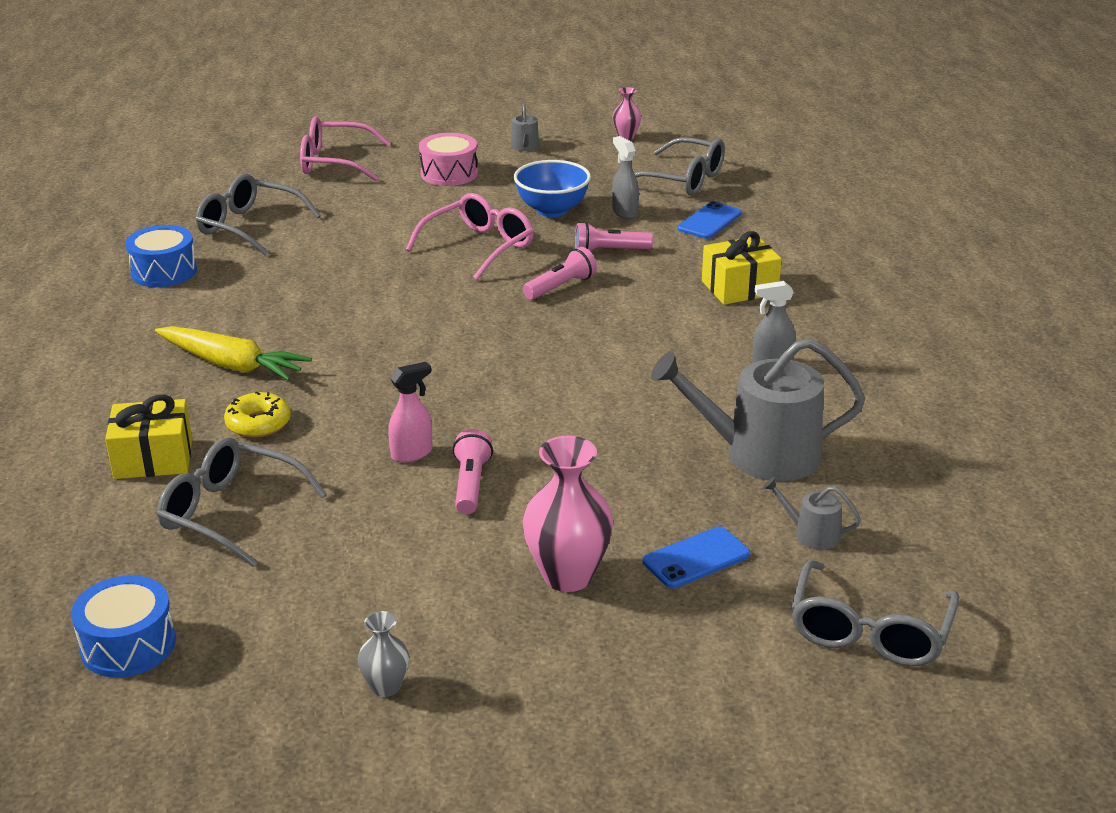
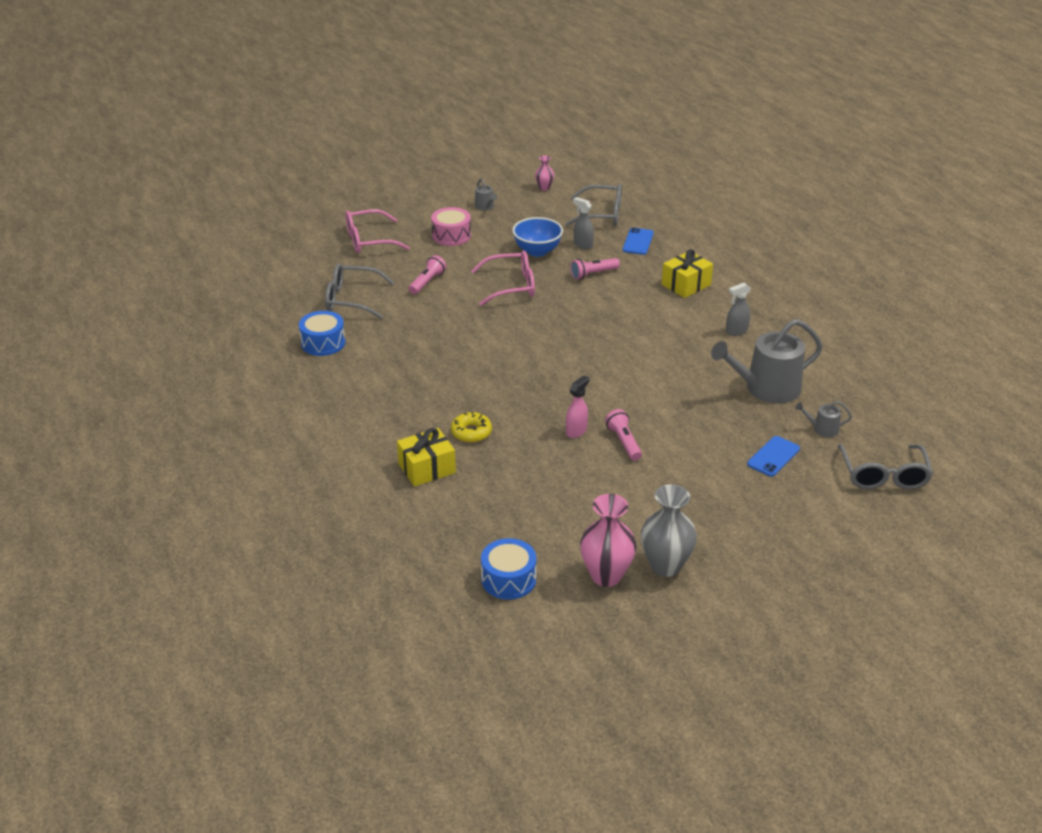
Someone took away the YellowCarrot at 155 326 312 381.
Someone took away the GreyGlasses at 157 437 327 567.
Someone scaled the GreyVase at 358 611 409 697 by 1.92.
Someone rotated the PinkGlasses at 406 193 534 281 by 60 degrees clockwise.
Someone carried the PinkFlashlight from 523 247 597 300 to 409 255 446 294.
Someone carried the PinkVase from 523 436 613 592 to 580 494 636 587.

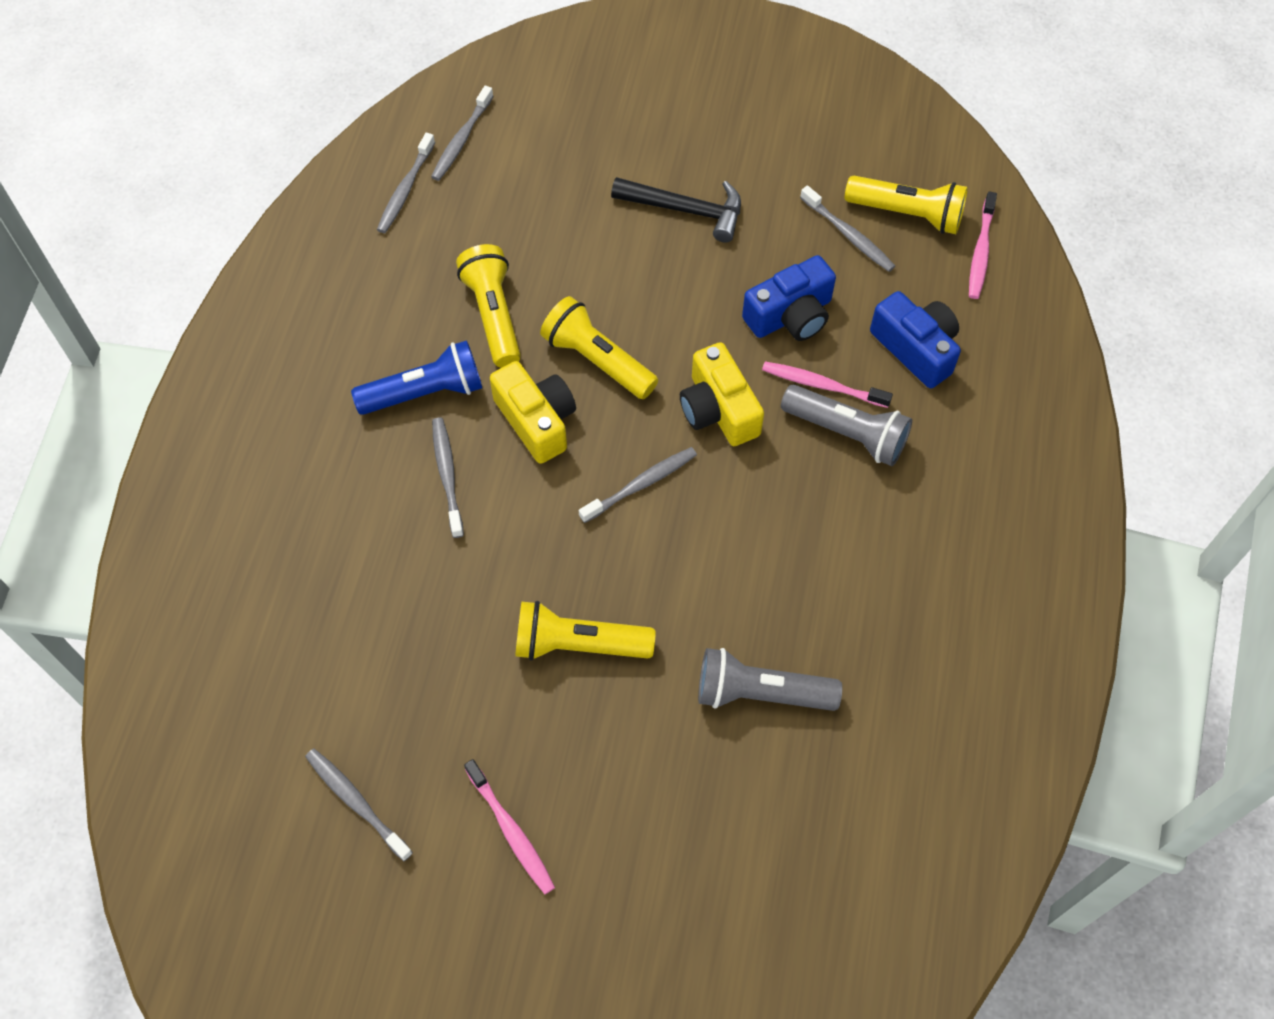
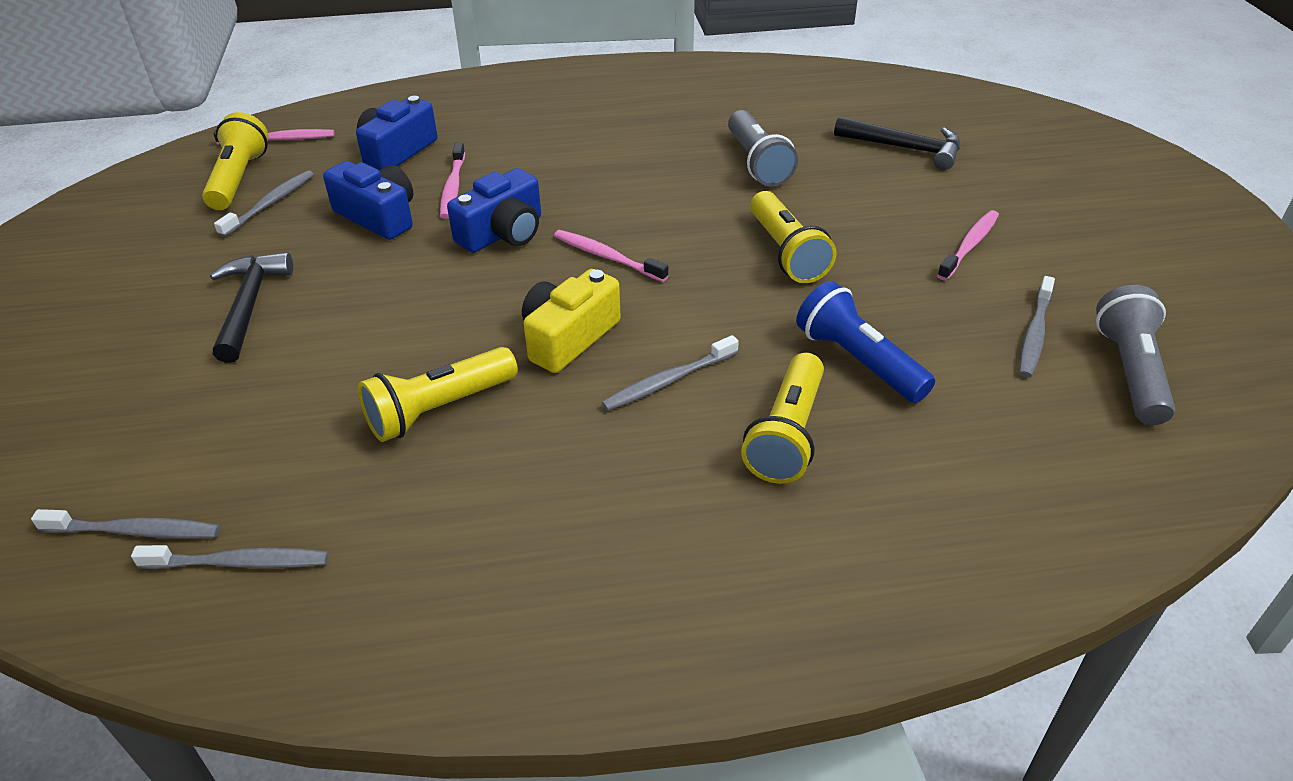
Someone carried the BlueFlashlight from 351 340 482 415 to 796 281 935 403.
Someone carried the YellowFlashlight from 540 296 658 399 to 741 353 824 484.
Someone repainted the GreyToothbrush at 579 447 697 523, which became the PinkToothbrush at 554 230 668 282.
Someone repainted the YellowCamera at 680 342 764 446, which became the BlueCamera at 447 168 541 253.
Someone carried the GreyFlashlight from 781 384 912 466 to 1096 285 1175 425.
Someone put down the BlackHammer at 834 116 960 170.

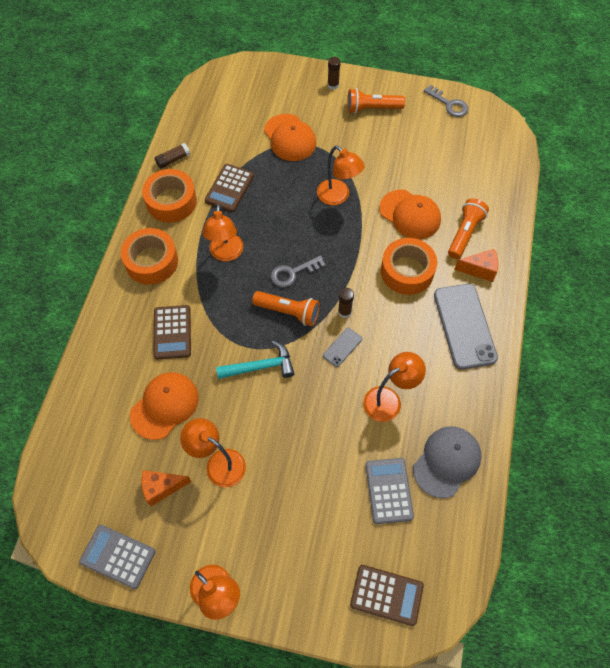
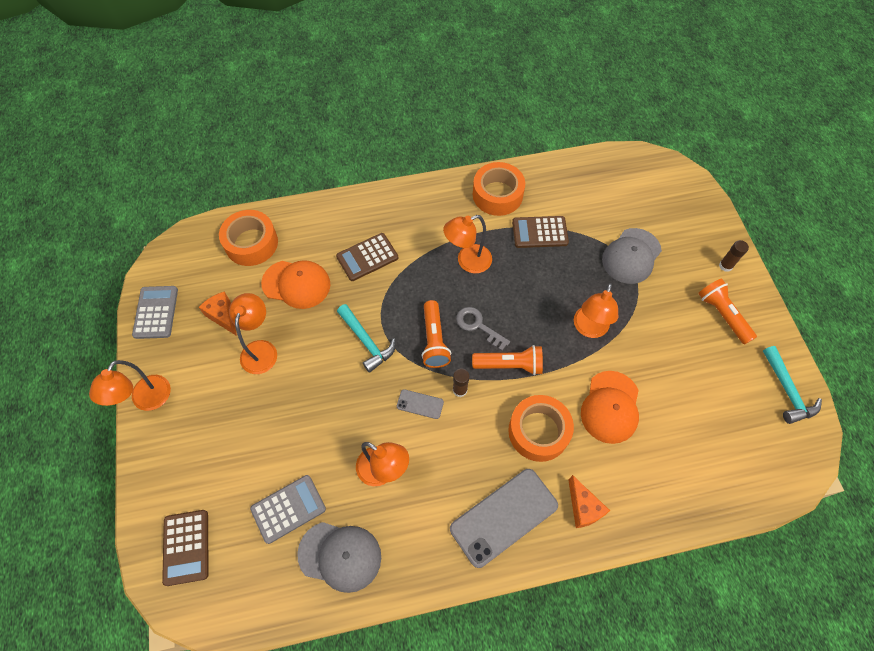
Someone carried the OrangeTape from 121 228 178 285 to 219 210 278 266.
Someone took away the BrownGlueStick at 155 143 190 169.
Someone repainted the OrangeCap at 264 114 316 161, which became the GreyCap at 602 228 662 284.
Someone swapped the GreyKey at 424 85 468 117 for the TurquoiseHammer at 763 346 822 424.
Someone carried the OrangeFlashlight from 448 198 489 259 to 472 345 543 375.

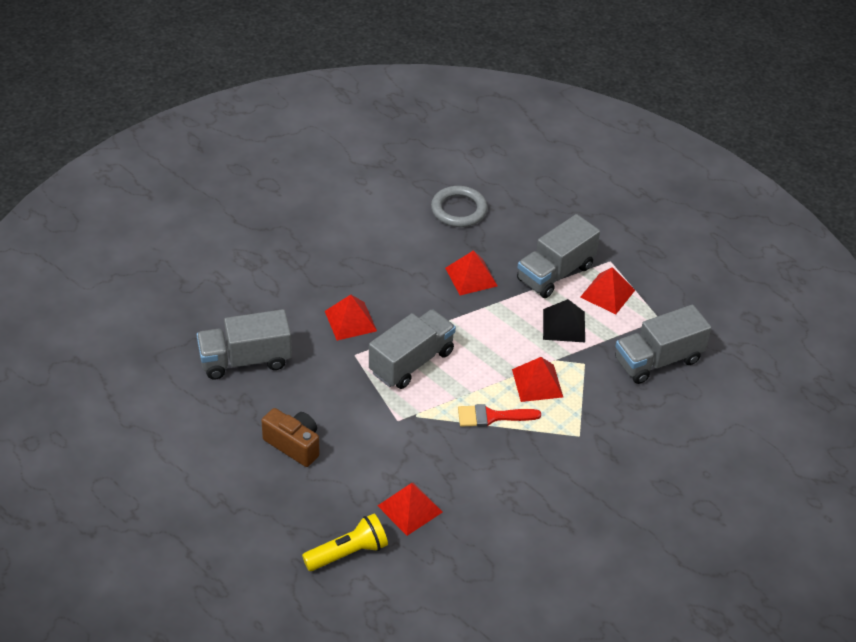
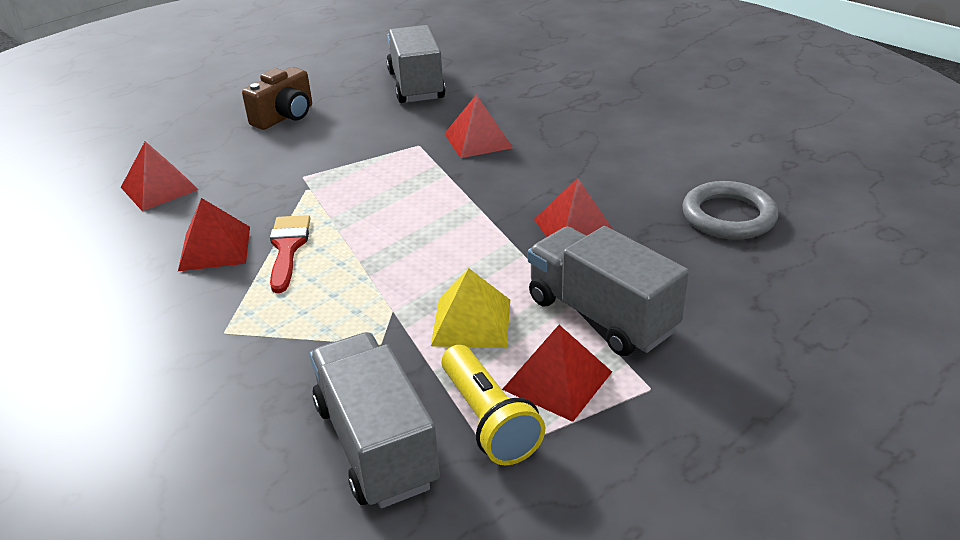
Someone carried the YellowFlashlight from 302 514 388 571 to 442 345 545 465.
Someone took away the GreyTruck at 369 309 456 389.
Someone carried the RedPyramid from 512 357 563 402 to 178 198 250 271.
Someone repainted the BlackPyramid at 543 299 585 342, which became the YellowPyramid at 431 268 510 348.

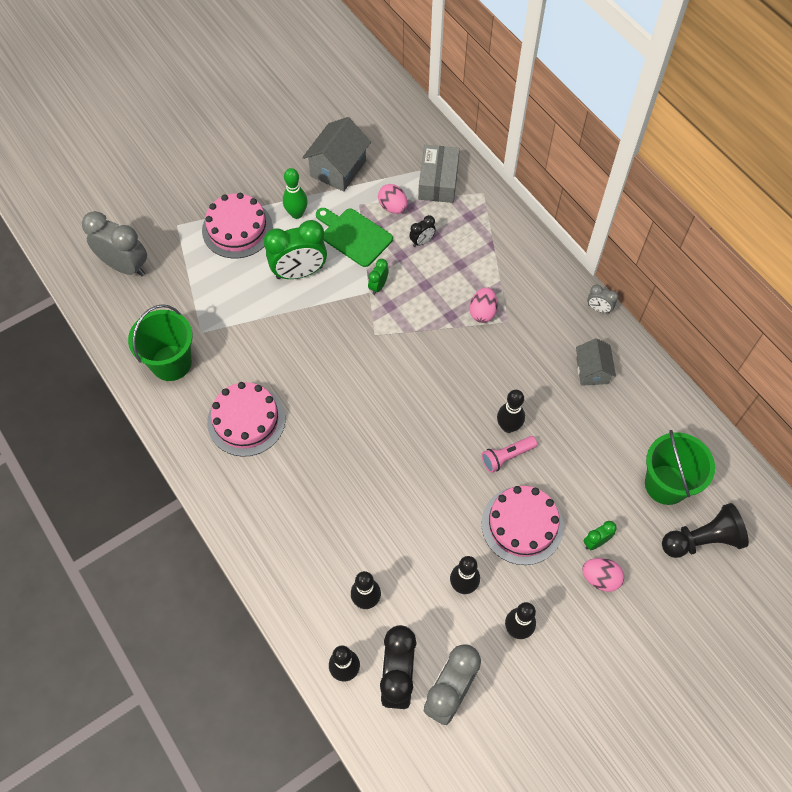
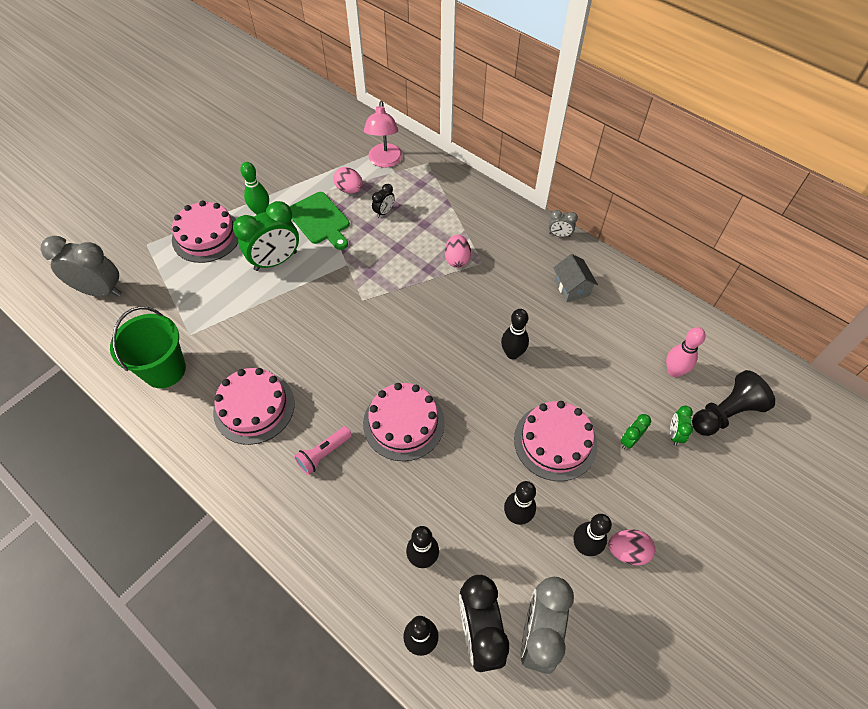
Someone took away the GreyHouse at 302 117 371 192.
Someone rotated the GreenCuttingBoard at 316 208 393 267 by 150 degrees counterclockwise.
Someone carried the GreenClock from 368 259 389 295 to 670 406 693 446.
Someone swapped the GreyBox at 418 145 460 203 for the PinkLamp at 364 101 403 168.
Someone carried the PinkFlashlight from 481 436 537 473 to 294 426 352 475.
Someone carried the PinkEgg from 582 558 624 592 to 608 529 655 565.
Someone swapped the GreenBucket at 645 430 715 505 for the PinkBowlingPin at 666 327 706 377.
Someone put down the PinkCake at 363 383 445 461.

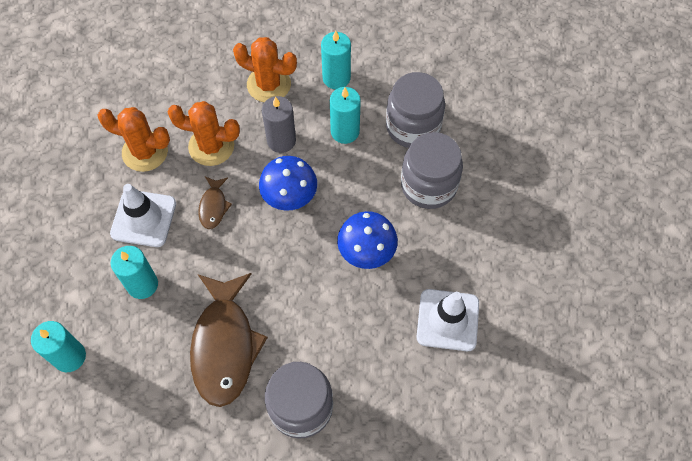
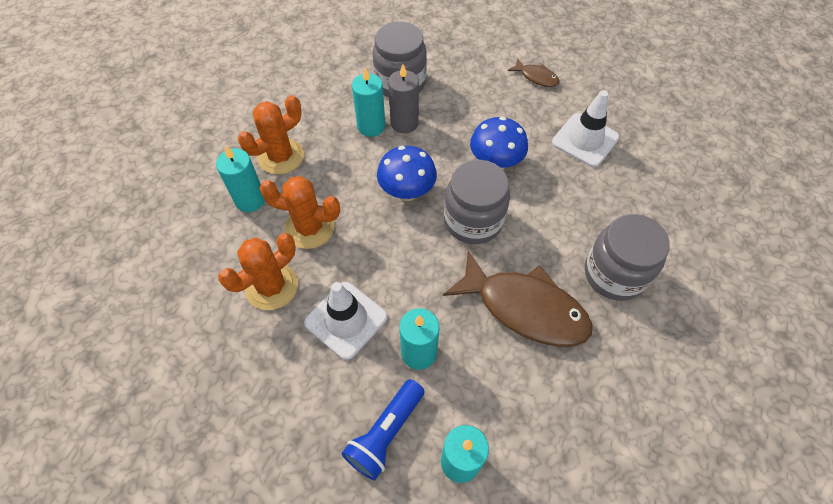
Someone rotated the OrangeCactus at 168 101 240 166 by 60 degrees clockwise.
Someone carried the BrownFish from 198 177 232 229 to 508 58 560 87.
Someone carried the GreyCandle from 262 96 296 153 to 388 65 419 133.
Someone carried the TurquoiseCandle from 321 31 351 89 to 216 146 265 212.
Someone carried the GreyJar from 401 132 463 209 to 444 160 510 244.
Someone put down the BlueFlashlight at 342 379 424 481.

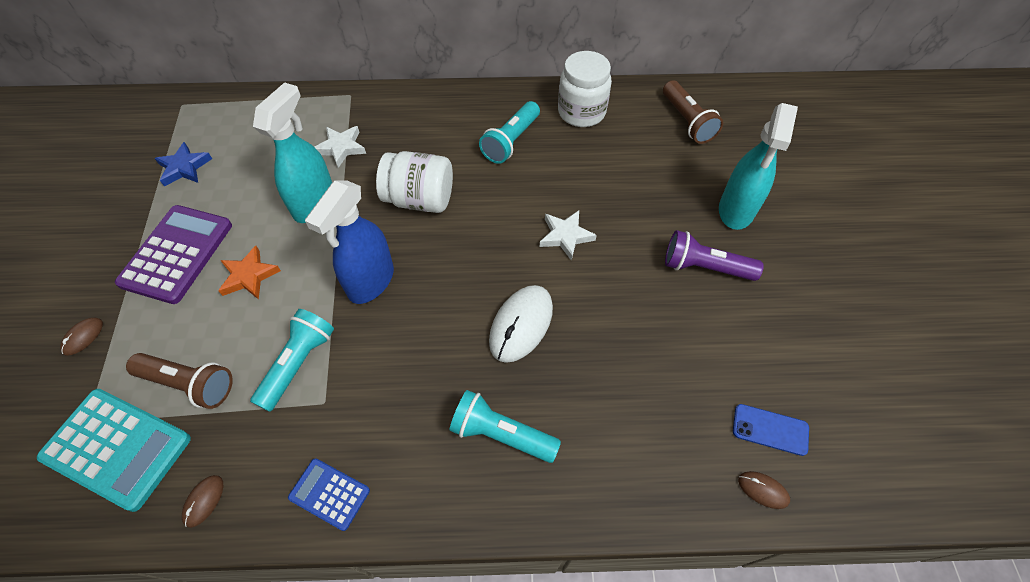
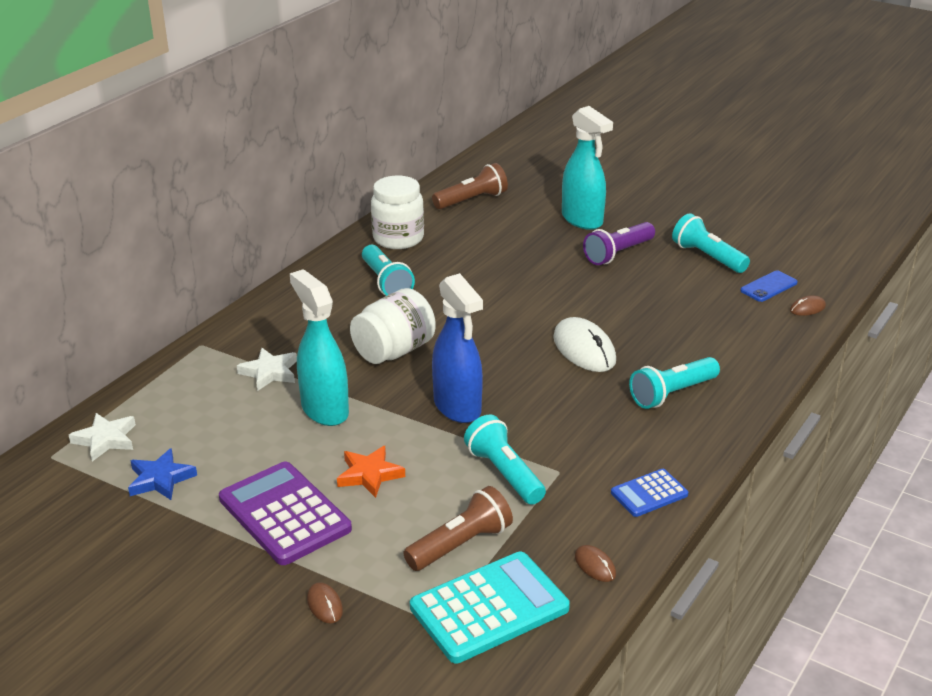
Someone carried the WhiteStar from 540 210 597 261 to 69 413 136 461.
Someone rotated the BrownFlashlight at 663 80 723 144 by 45 degrees counterclockwise.
Someone put down the TurquoiseFlashlight at 672 213 750 273.

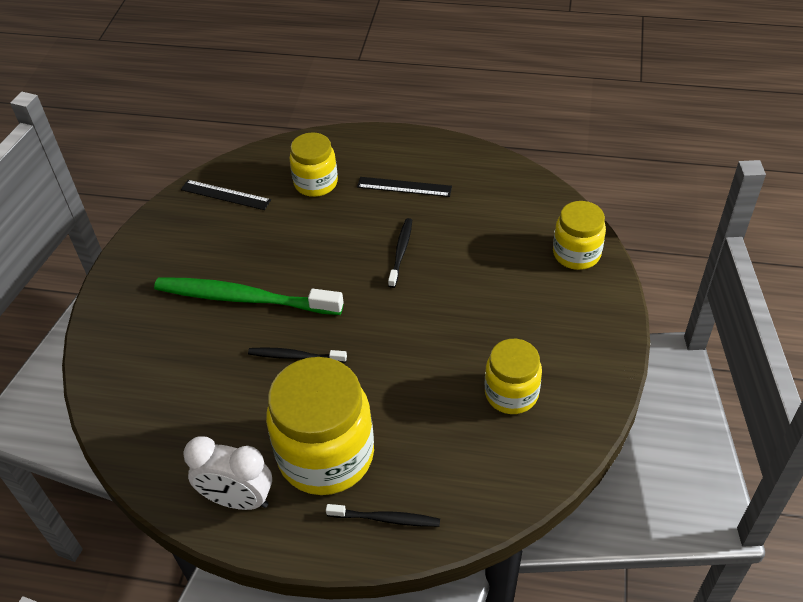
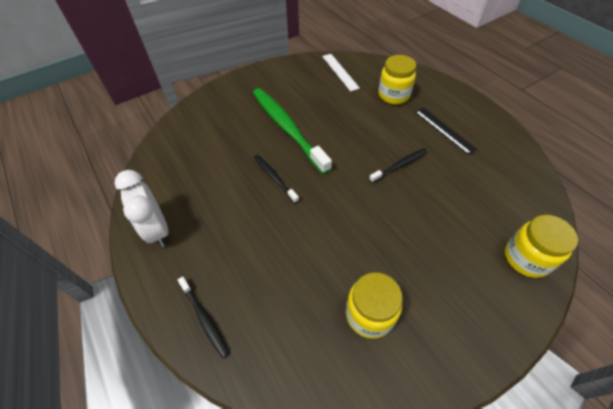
Someone repainted the BlackRuler at 181 180 271 210, which became the WhiteRuler at 322 54 360 92.
Someone took away the YellowJar at 266 357 374 495.

